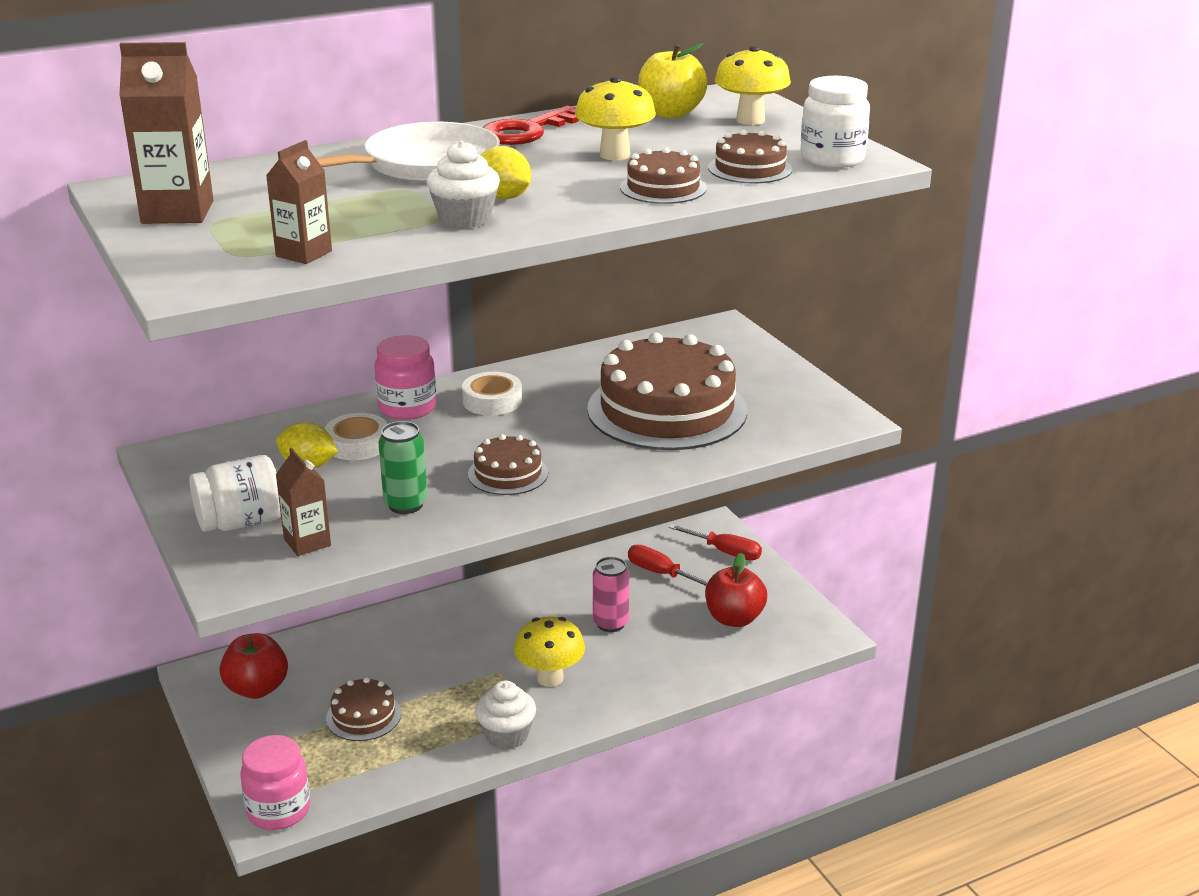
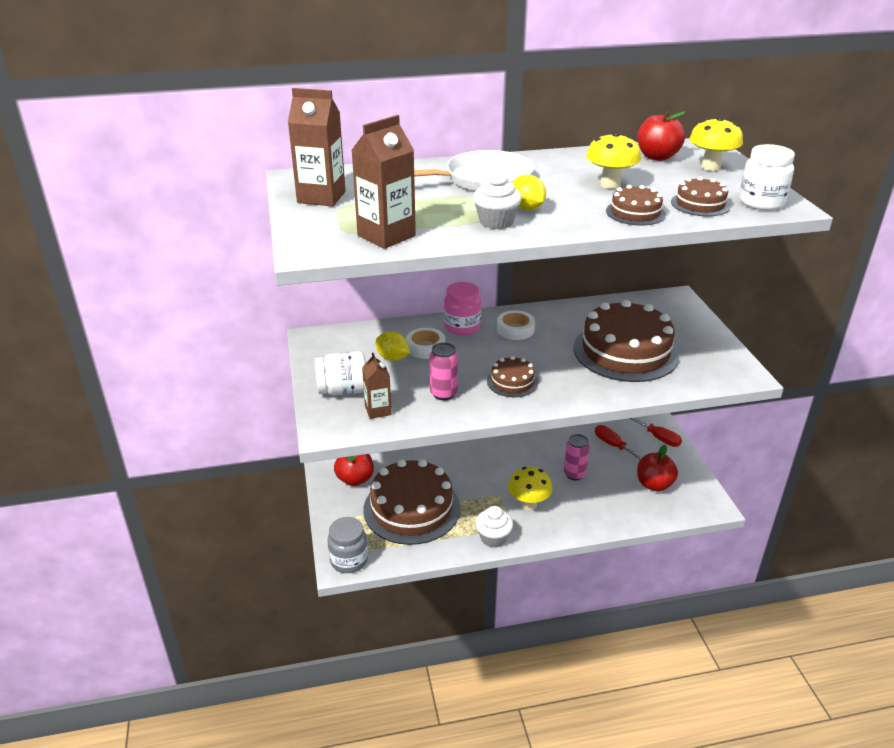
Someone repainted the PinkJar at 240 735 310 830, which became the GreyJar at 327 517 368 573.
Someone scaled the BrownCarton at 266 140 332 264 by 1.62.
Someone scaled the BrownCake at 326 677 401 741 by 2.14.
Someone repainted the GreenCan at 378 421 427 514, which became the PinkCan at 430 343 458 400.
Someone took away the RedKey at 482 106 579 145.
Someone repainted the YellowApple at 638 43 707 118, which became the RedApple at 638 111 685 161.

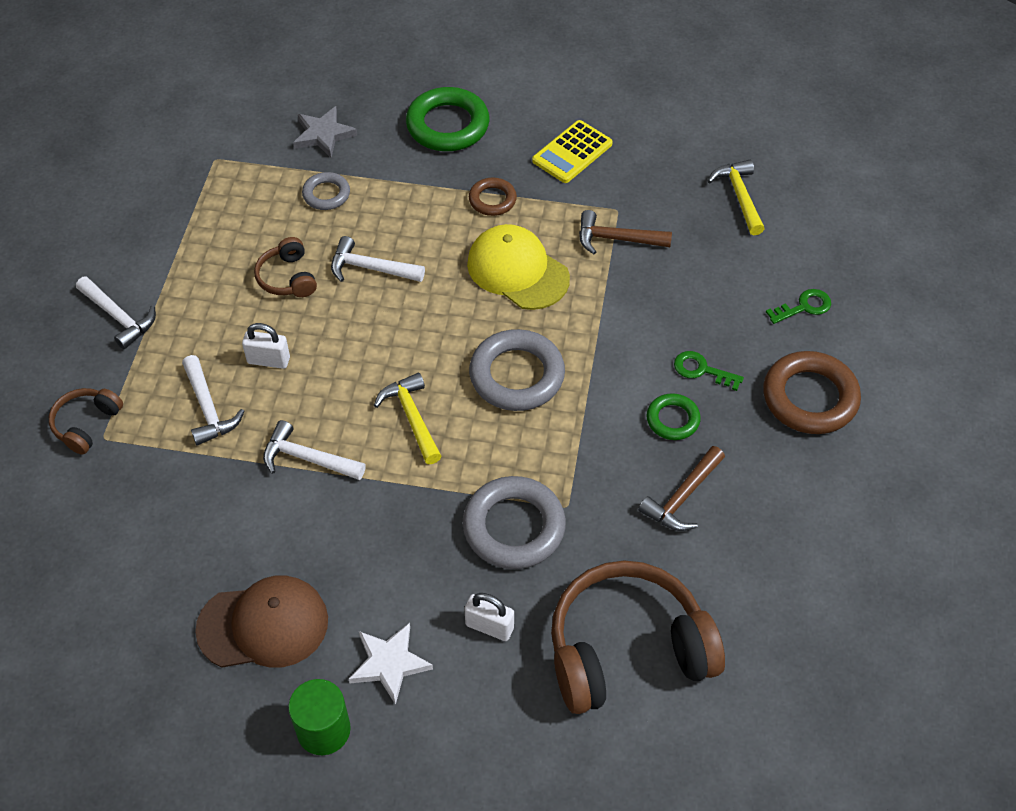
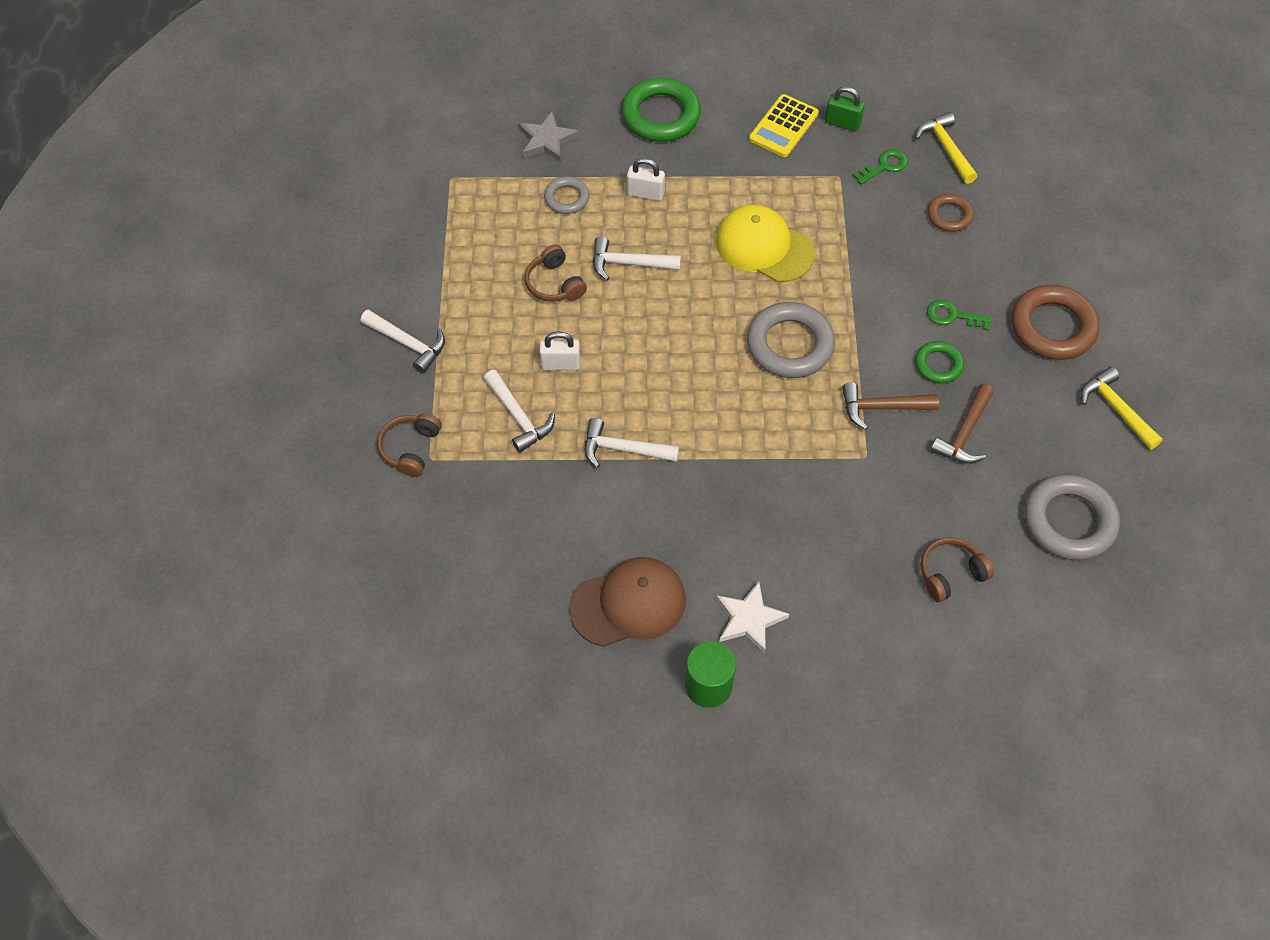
Someone carried the YellowHammer from 374 373 441 464 to 1081 367 1163 450.
Someone carried the GreyRing from 463 476 566 569 to 1025 474 1120 560.
Someone carried the WhitePadlock from 464 593 514 641 to 627 158 665 201.
Someone carried the BrownRing from 469 178 517 216 to 928 194 974 232.
Someone scaled the BrownHeadphones at 551 561 725 714 by 0.47.
Someone carried the BrownHammer from 579 210 672 254 to 842 382 939 430.
Someone carried the GreenKey from 766 289 831 324 to 853 149 907 185.
Someone put down the GreenPadlock at 825 86 865 131.

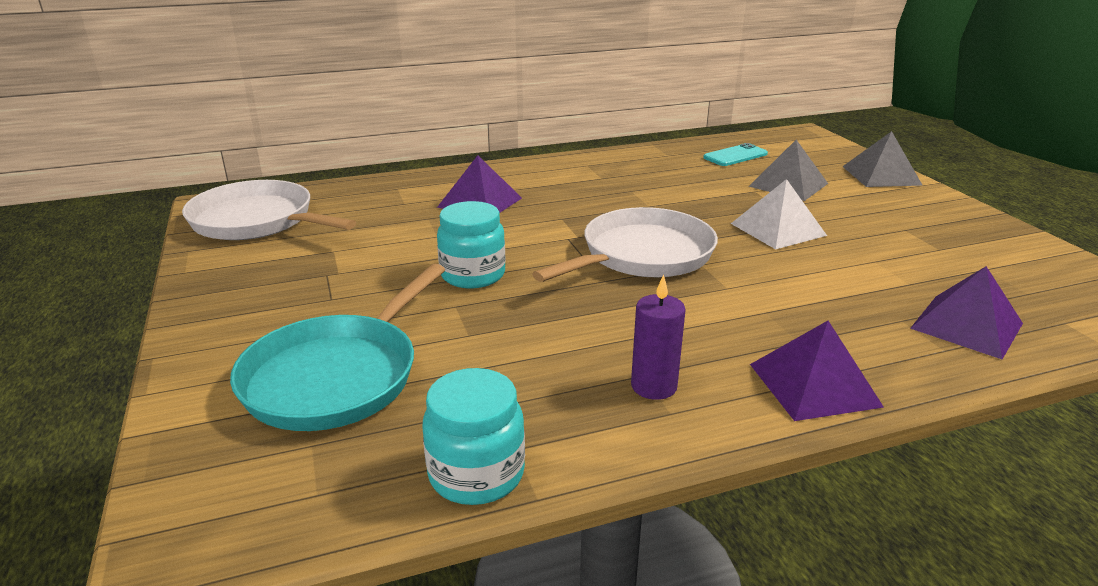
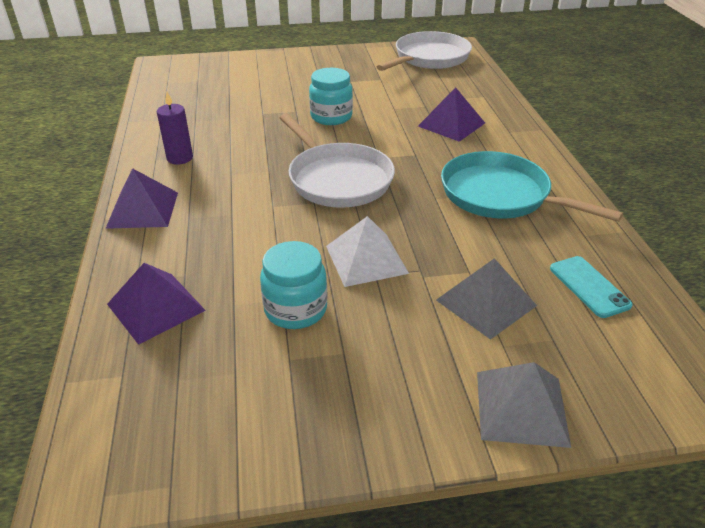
Someone carried the TurquoisePan from 230 263 445 431 to 441 151 623 222.
Someone carried the TurquoiseJar from 423 368 525 505 to 260 241 328 329.

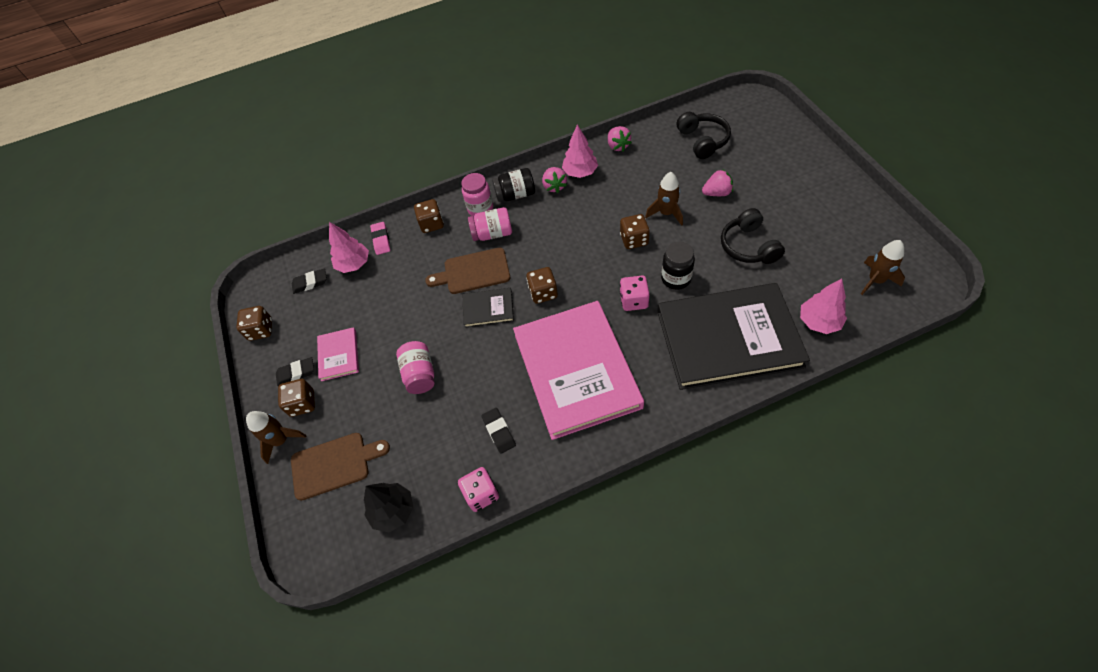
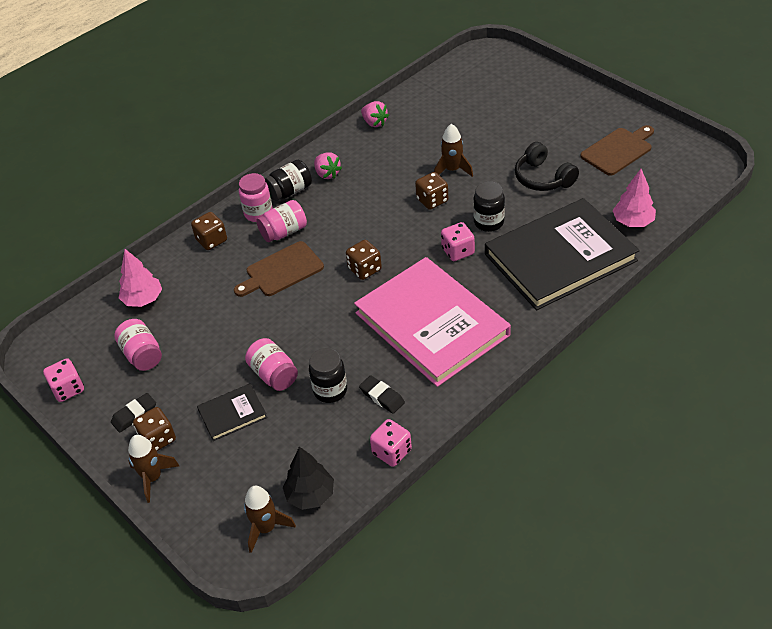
Someone repainted the BrownDice at 236 306 272 341, which became the PinkDice at 43 358 84 402.
Someone carried the BrownCuttingBoard from 291 433 390 501 to 580 125 654 176.
Someone took away the BlackEraser at 292 269 327 294.
Someone took away the PinkBook at 317 327 359 381.
Someone took away the PinkEraser at 370 222 390 255.
Someone carried the BlackBook from 463 288 514 328 to 197 384 267 441.
Someone took away the PinkTree at 562 125 598 178.
Someone took away the BlackHeadphones at 677 112 731 159.
Someone took away the PinkStrawberry at 702 169 733 196.
Someone carried the BrownRocket from 861 240 905 295 to 244 486 296 553.
Someone put down the PinkJar at 114 319 162 371.
Someone put down the BlackJar at 309 348 347 403.

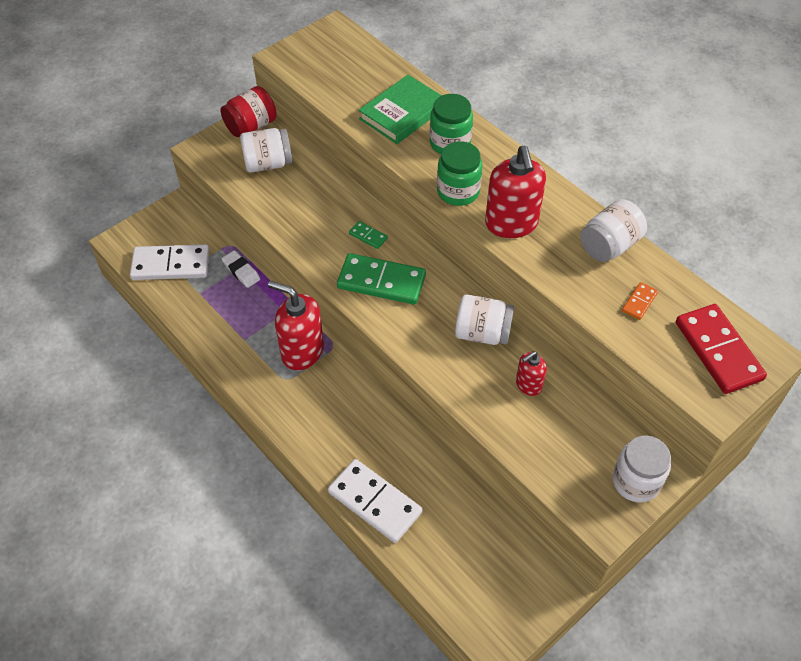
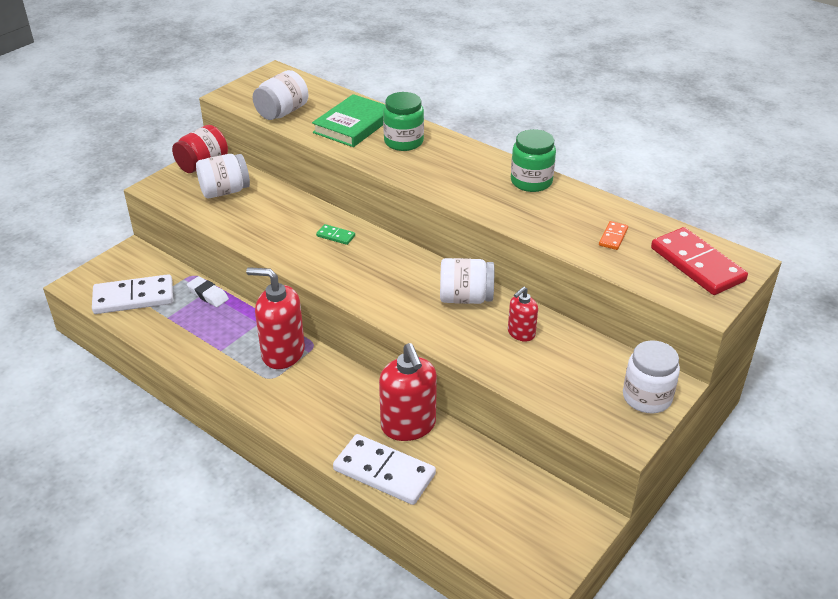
Someone took away the GreenDomino at 337 253 426 305.
Someone carried the GreenJar from 437 141 483 206 to 511 129 556 192.
Someone carried the RedSoapDispenser from 485 146 546 238 to 379 343 437 441.
Someone carried the WhiteJar from 580 199 647 262 to 253 70 308 120.

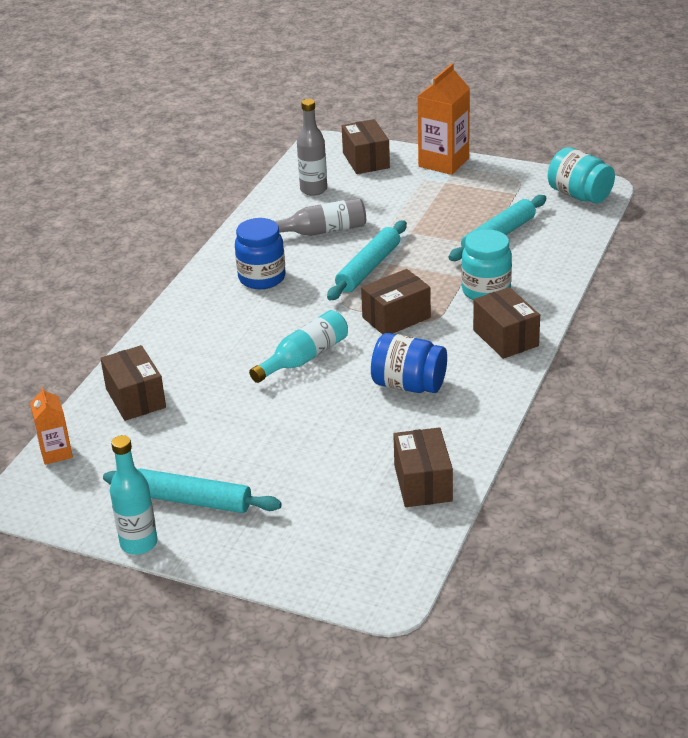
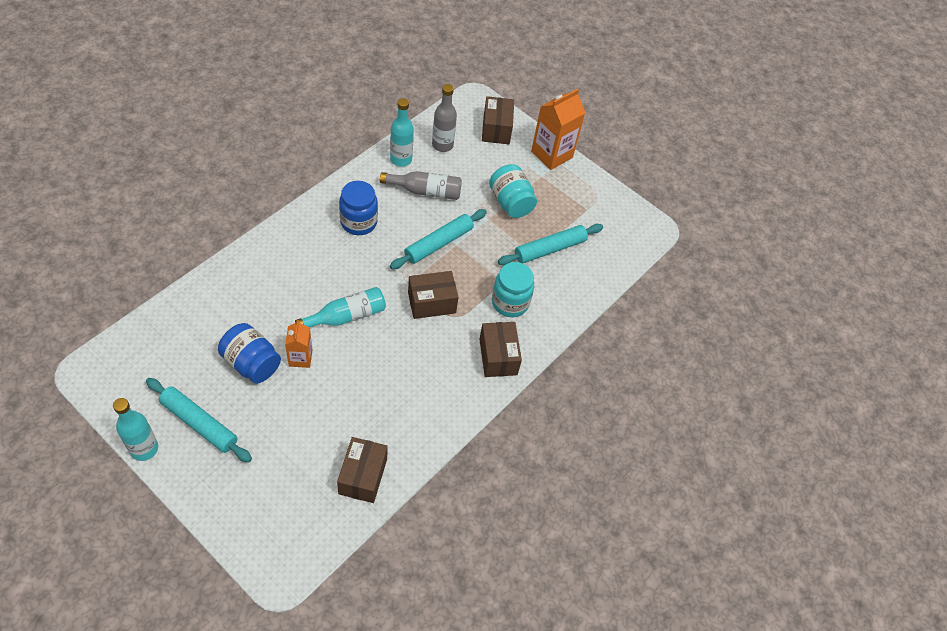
Someone carried the OrangeCarton from 30 386 73 465 to 285 320 312 368.
Someone took away the BrownBox at 100 345 166 421.
Someone carried the BlueJar from 371 333 447 393 to 218 323 281 384.
Someone carried the TurquoiseJar from 548 147 615 204 to 489 164 537 218.
Someone put down the TurquoiseBottle at 390 98 414 167.

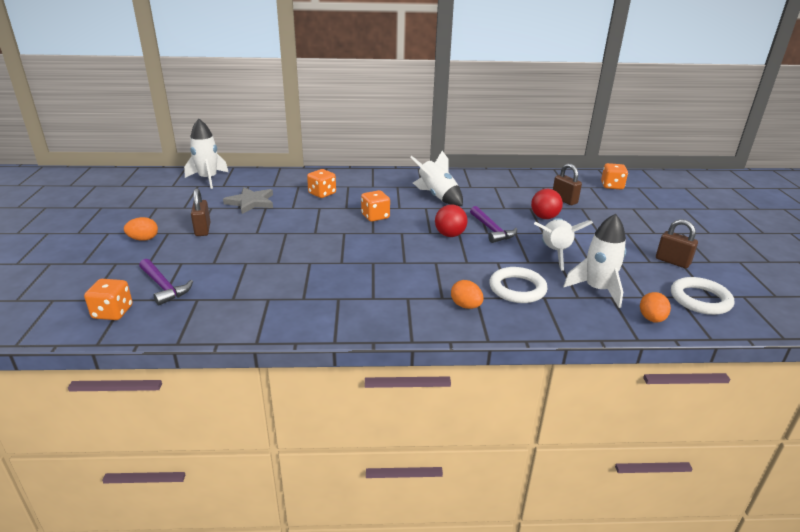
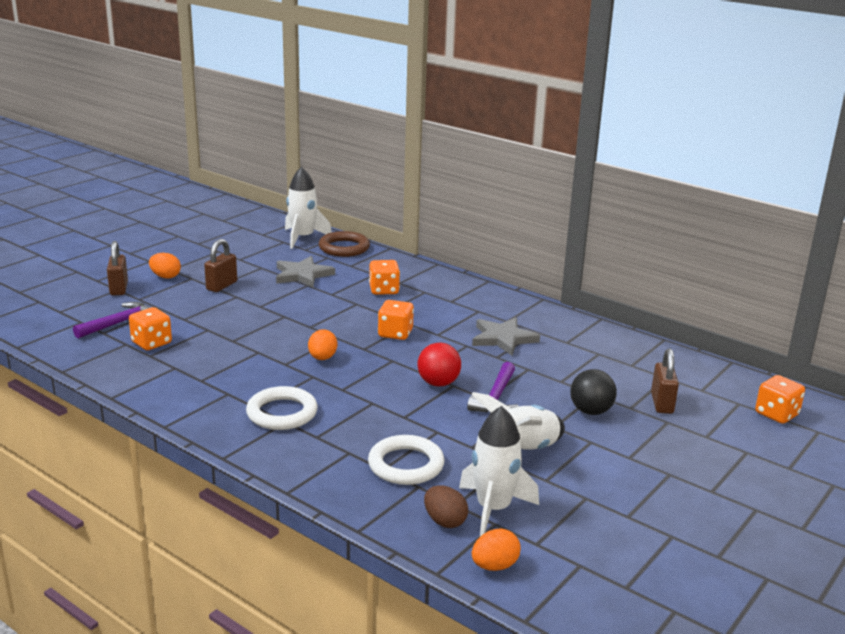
Someone carried the OrangeDice from 84 279 133 320 to 129 307 172 350.
Someone rotated the PurpleHammer at 139 259 193 305 by 135 degrees counterclockwise.
Someone swapped the WhiteRocket at 410 151 463 206 for the GreyStar at 472 317 540 356.
Someone carried the OrangeEgg from 451 280 483 309 to 308 329 338 360.
Someone repainted the RedBall at 531 189 563 219, which became the BlackBall at 570 369 617 415.
Someone carried the BrownPadlock from 656 219 698 268 to 107 241 128 295.
Someone carried the WhiteRing from 671 277 734 315 to 246 386 318 430.
Someone put down the BrownRing at 319 231 370 257.
Someone put down the BrownEgg at 424 485 468 528.

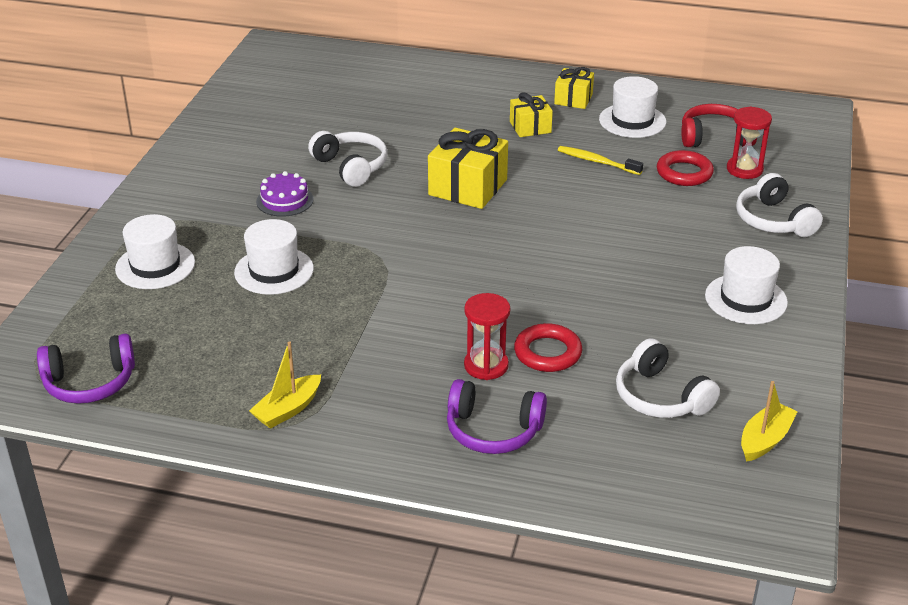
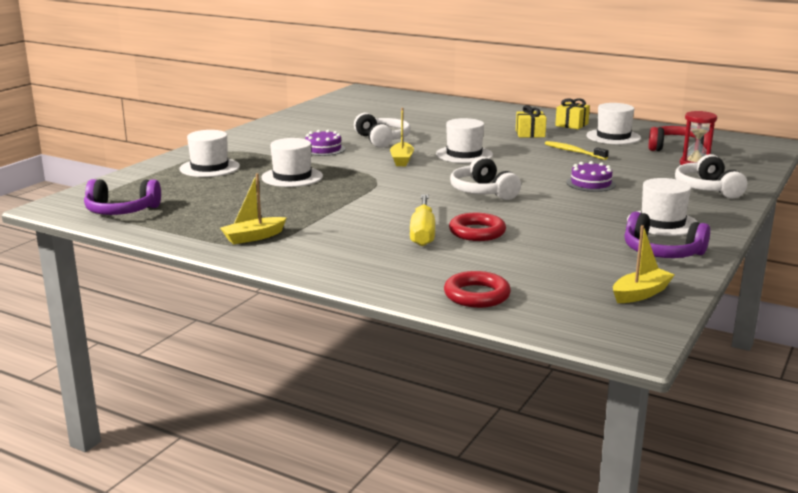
Someone swapped the YellowGift at 428 128 508 209 for the WhiteHat at 436 118 493 163.
Someone carried the PurpleHeadphones from 447 379 547 454 to 625 212 710 258.
Someone swapped the RedHourglass at 464 293 510 380 for the YellowScrewdriver at 410 195 435 246.
Someone carried the WhiteHeadphones from 616 338 720 418 to 450 156 521 200.
Someone carried the RedRing from 657 150 714 186 to 444 271 511 308.
Someone put down the YellowBoat at 390 108 414 166.
Someone put down the PurpleCake at 566 161 616 192.

